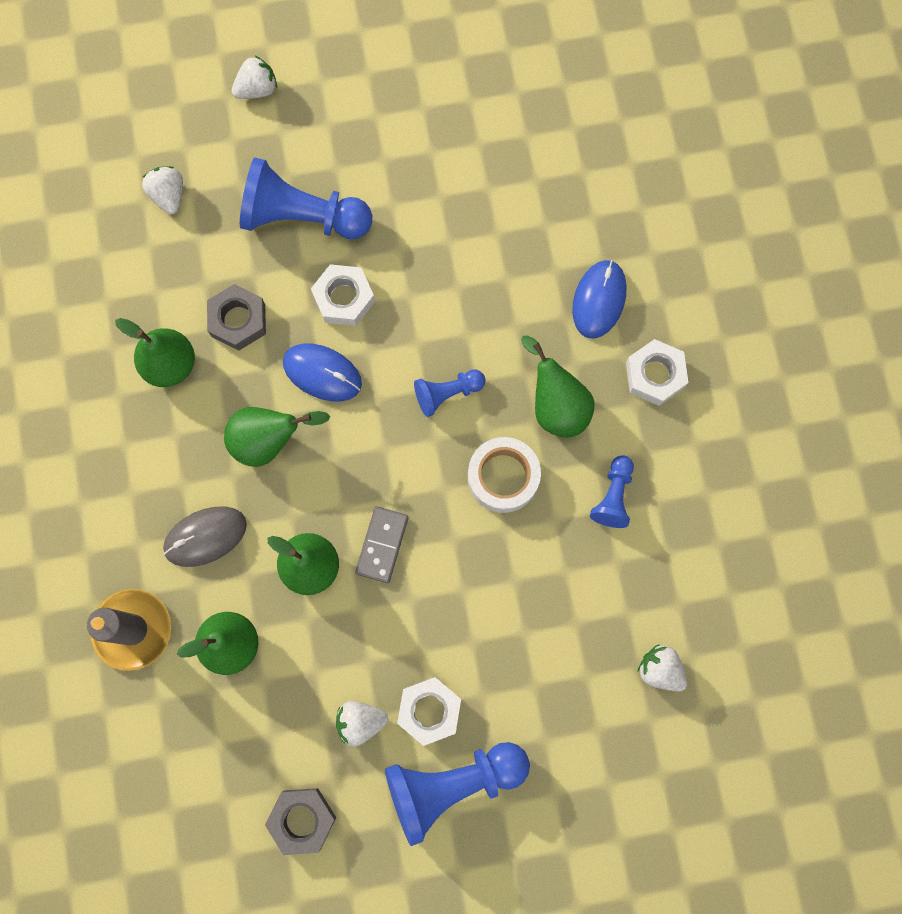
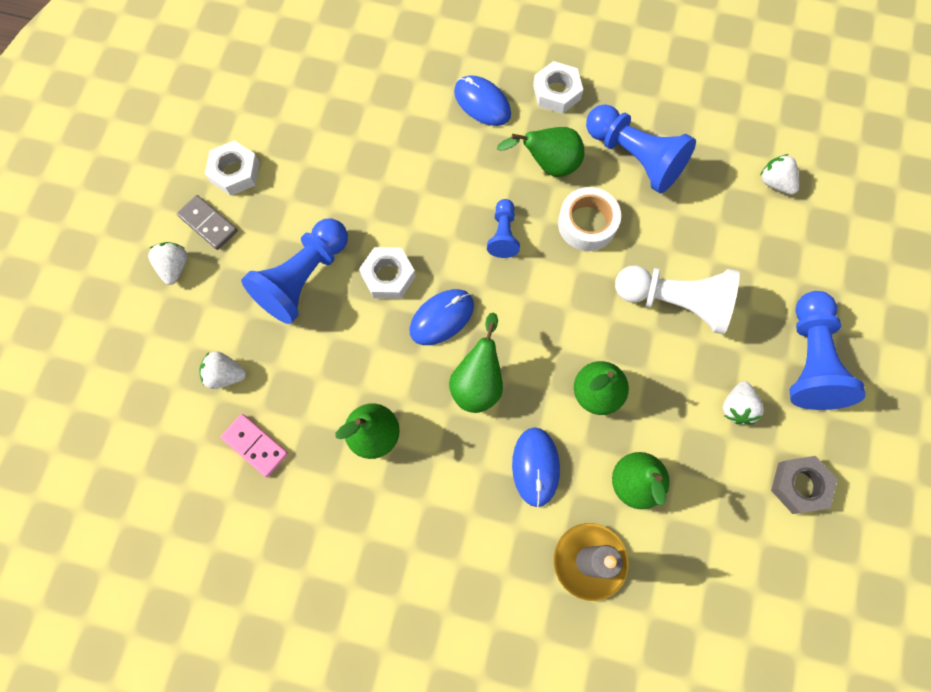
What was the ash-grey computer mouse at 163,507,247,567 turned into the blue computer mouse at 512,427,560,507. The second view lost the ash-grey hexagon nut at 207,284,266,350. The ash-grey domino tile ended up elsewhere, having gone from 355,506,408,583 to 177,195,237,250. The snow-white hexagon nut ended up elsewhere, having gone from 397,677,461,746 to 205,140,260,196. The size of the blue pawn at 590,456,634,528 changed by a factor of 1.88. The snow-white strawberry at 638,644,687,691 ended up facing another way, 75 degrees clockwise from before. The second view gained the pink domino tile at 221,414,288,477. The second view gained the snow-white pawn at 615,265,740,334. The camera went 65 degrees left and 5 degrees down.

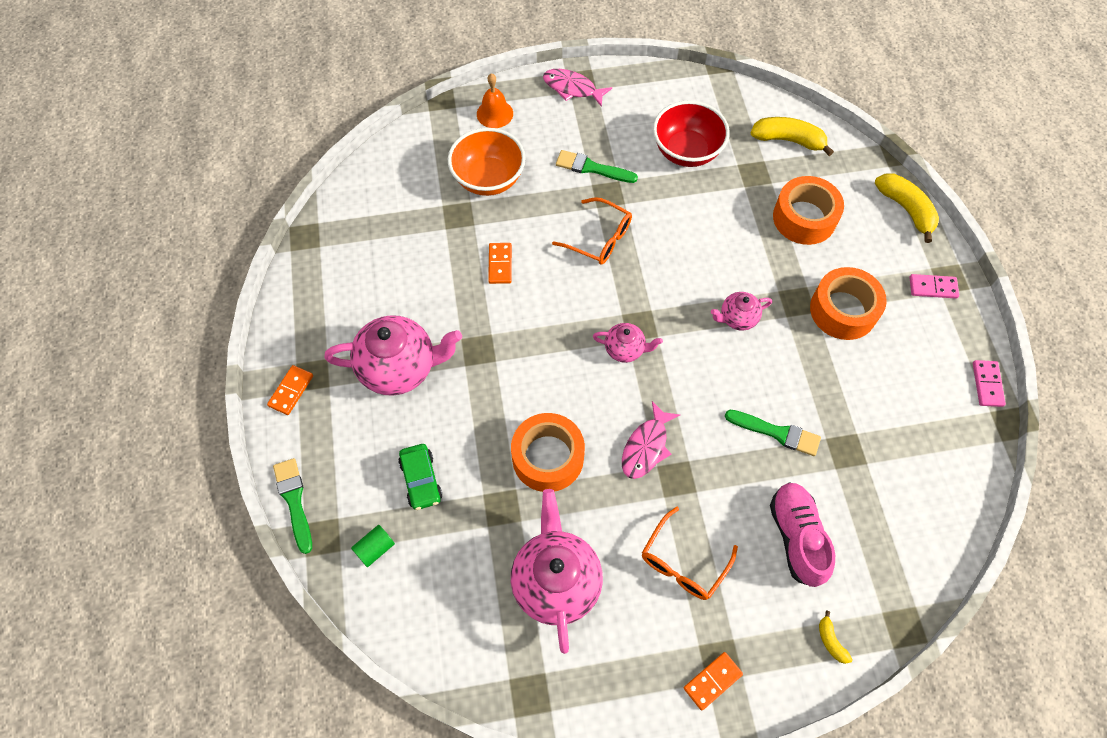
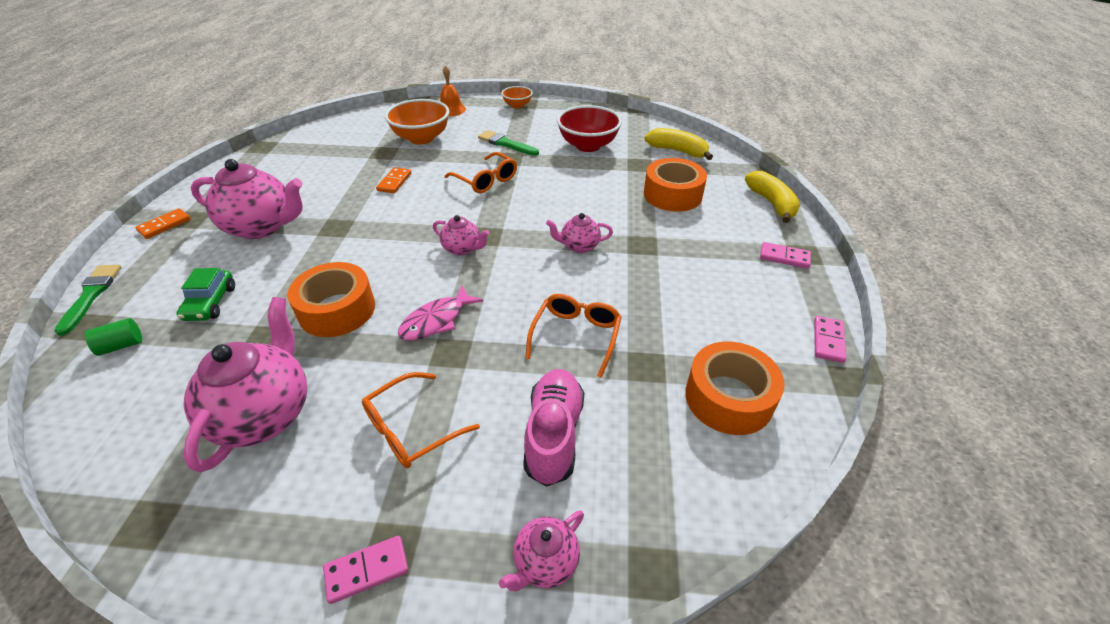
Where the pink fish stood at 543,69,612,107, the bright orange bowl came to stand at 501,86,533,109. What was the bright orange domino tile at 684,652,743,711 turned into the pink domino tile at 323,536,408,604. Where the emerald paint brush stood at 725,410,821,456, the bright orange eyeglasses came to stand at 525,294,622,378. The bright orange roll of tape ended up elsewhere, having gone from 810,267,887,340 to 685,341,785,435. Where the bright yellow toy banana stood at 819,611,853,664, the pink china teapot came to stand at 499,510,584,592. The camera went 15 degrees right and 20 degrees down.

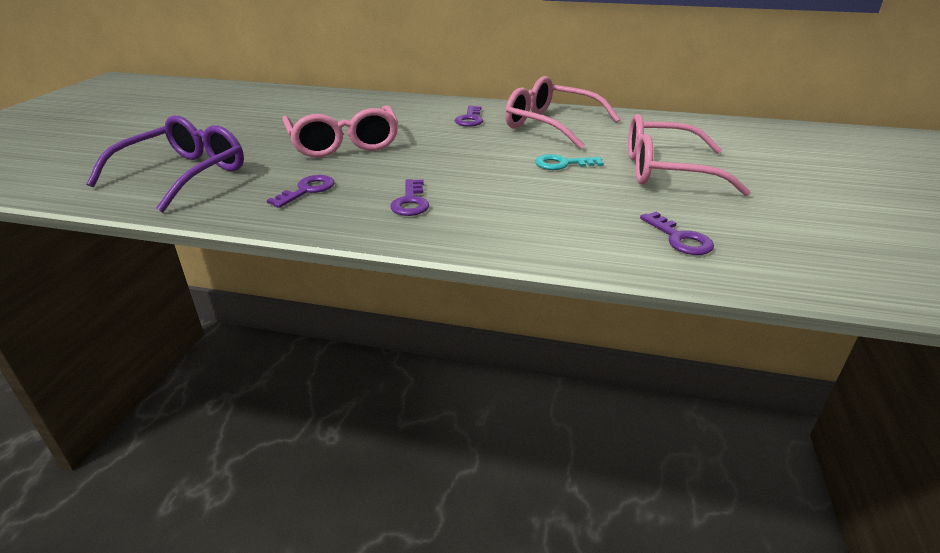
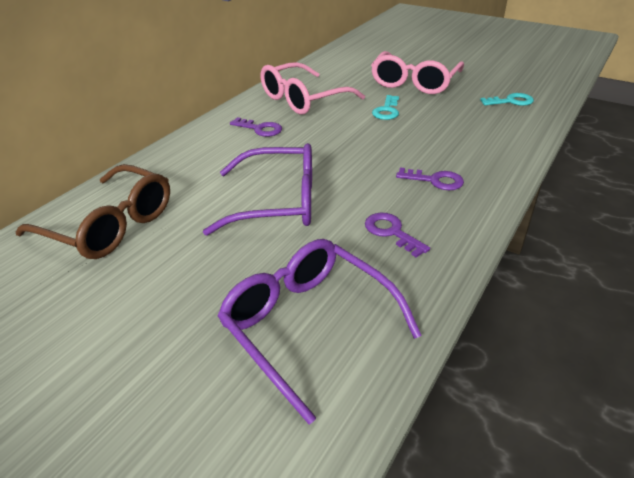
What was the pink eyeglasses at 282,105,398,157 turned into the royal purple eyeglasses at 203,143,312,236. What was the royal purple door key at 640,212,714,255 turned into the aqua door key at 480,93,534,106. The second view gained the russet eyeglasses at 15,164,170,259. The camera went 70 degrees left and 5 degrees up.

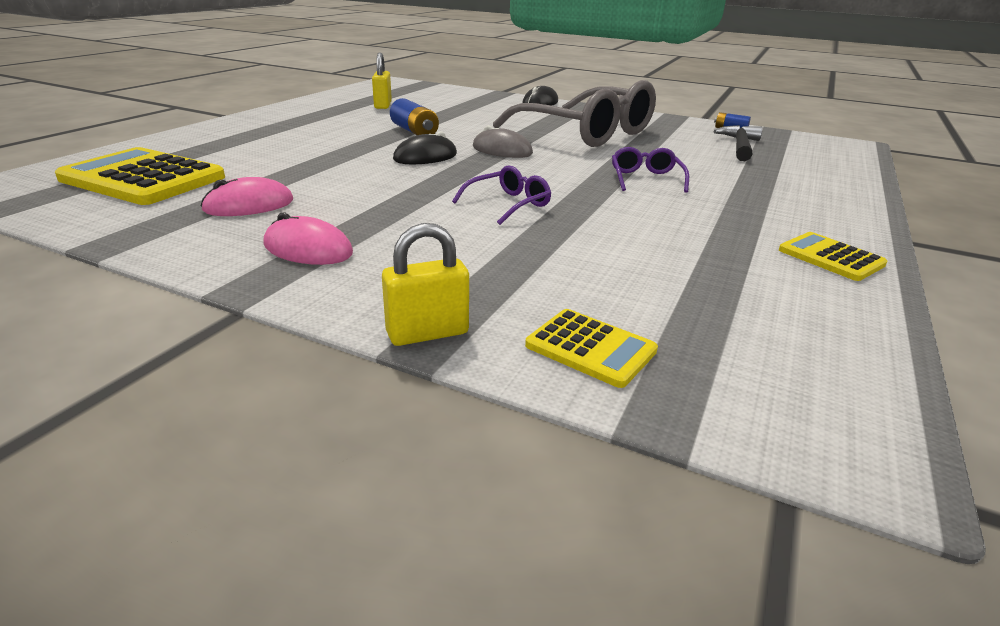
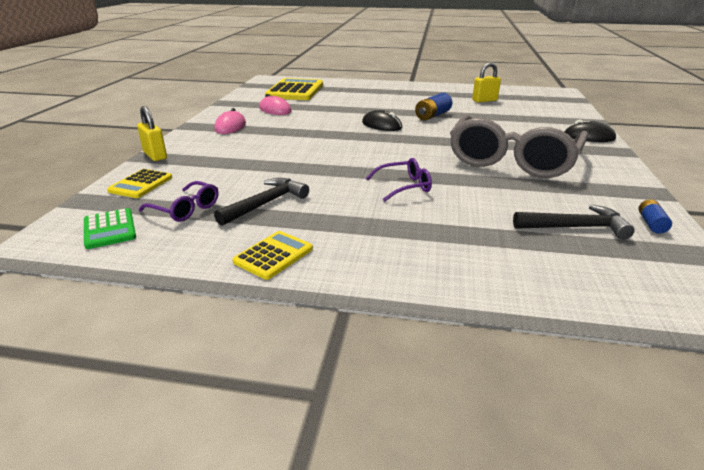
The royal purple eyeglasses ended up elsewhere, having gone from 452,165,551,225 to 139,181,218,222. The second view lost the ash-grey computer mouse at 473,125,533,158. The second view gained the emerald calculator at 84,208,136,249. The second view gained the ebony hammer at 214,178,309,226. The camera went 75 degrees right and 0 degrees up.

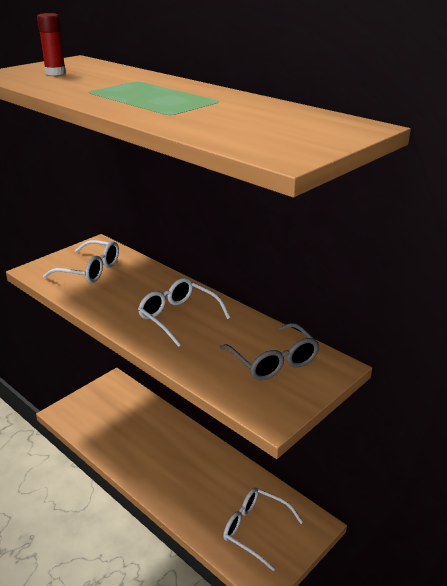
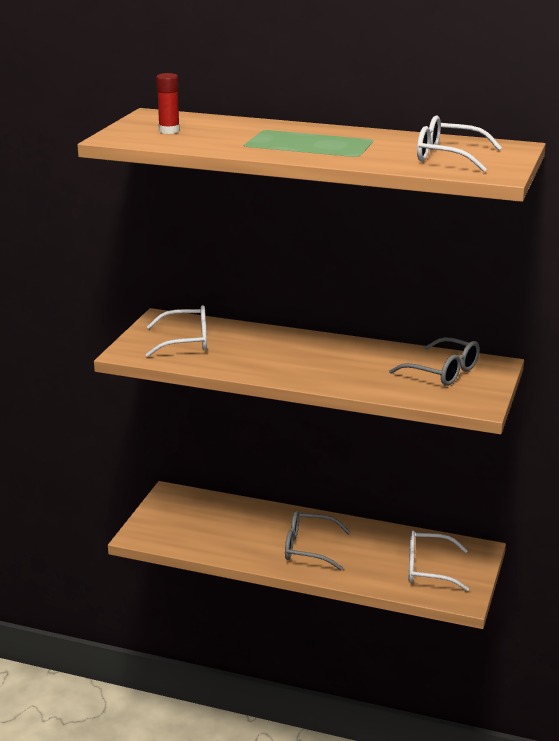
The snow-white eyeglasses ended up elsewhere, having gone from 138,278,230,347 to 417,116,502,172. The second view gained the ash-grey eyeglasses at 285,511,351,570. The camera went 25 degrees left and 5 degrees down.

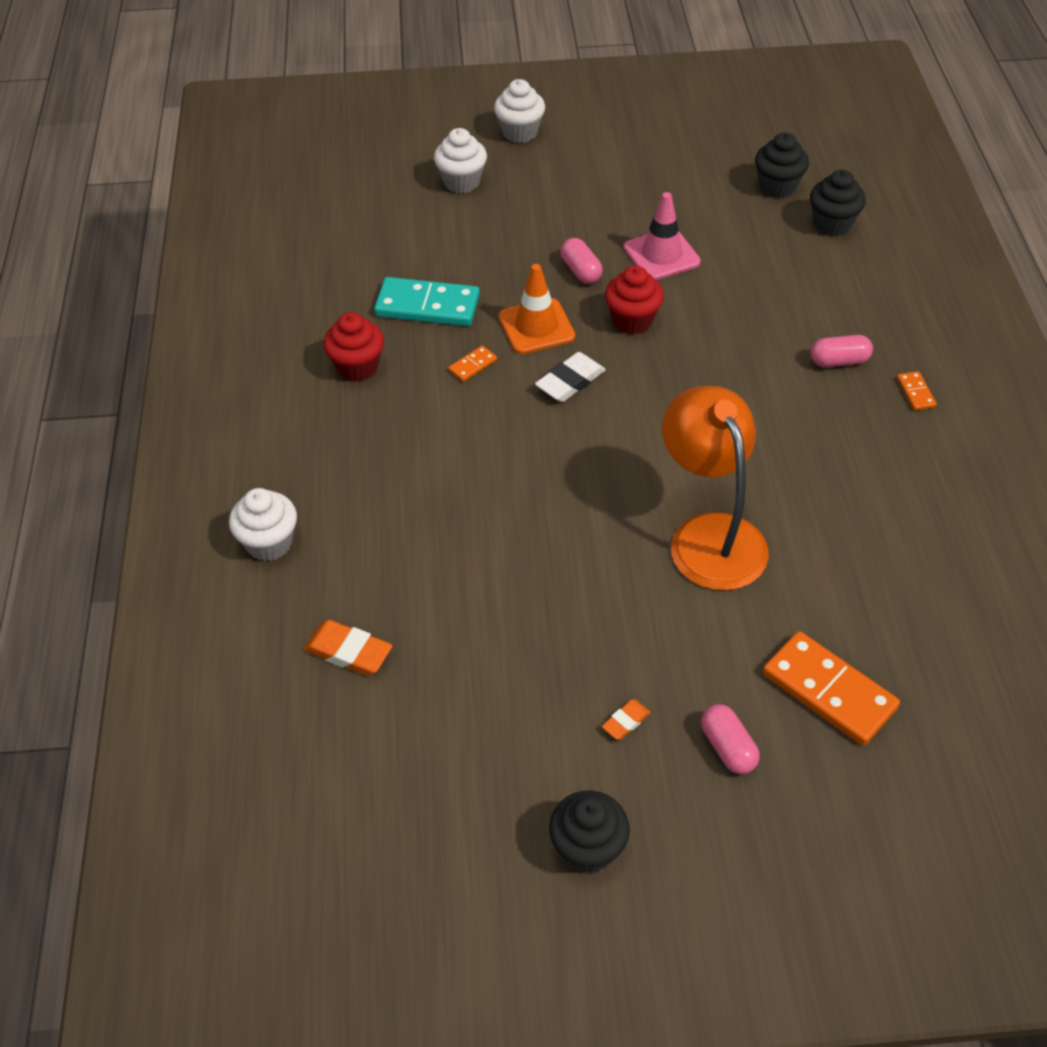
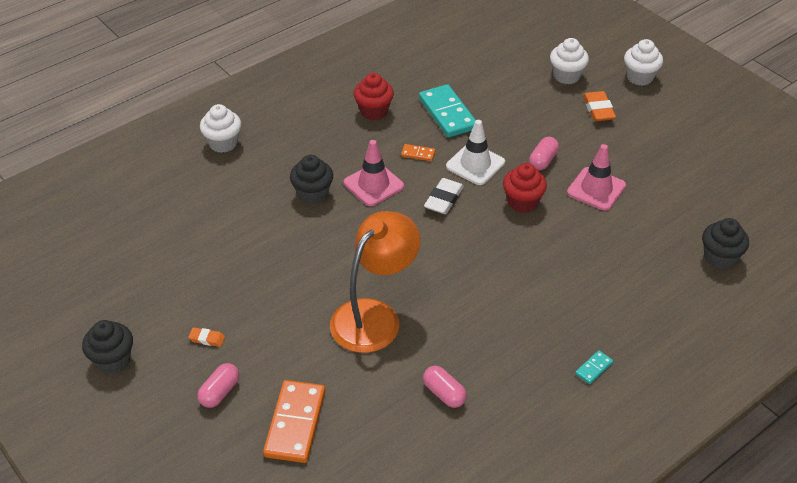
The bright orange pencil eraser ended up elsewhere, having gone from 304,620,392,676 to 583,91,616,121. What was the bright orange safety cone at 499,264,575,354 turned into the snow-white safety cone at 446,120,505,185. The snow-white pencil eraser at 535,352,606,402 ended up facing another way, 75 degrees counterclockwise from before. The ebony cupcake ended up elsewhere, having gone from 755,133,809,198 to 290,155,333,204. The pink capsule ended up elsewhere, having gone from 810,335,873,367 to 423,366,467,408. What was the bright orange domino tile at 897,371,937,411 turned into the aqua domino tile at 575,350,613,384. The second view gained the pink safety cone at 344,140,404,206. The camera went 55 degrees right and 5 degrees down.

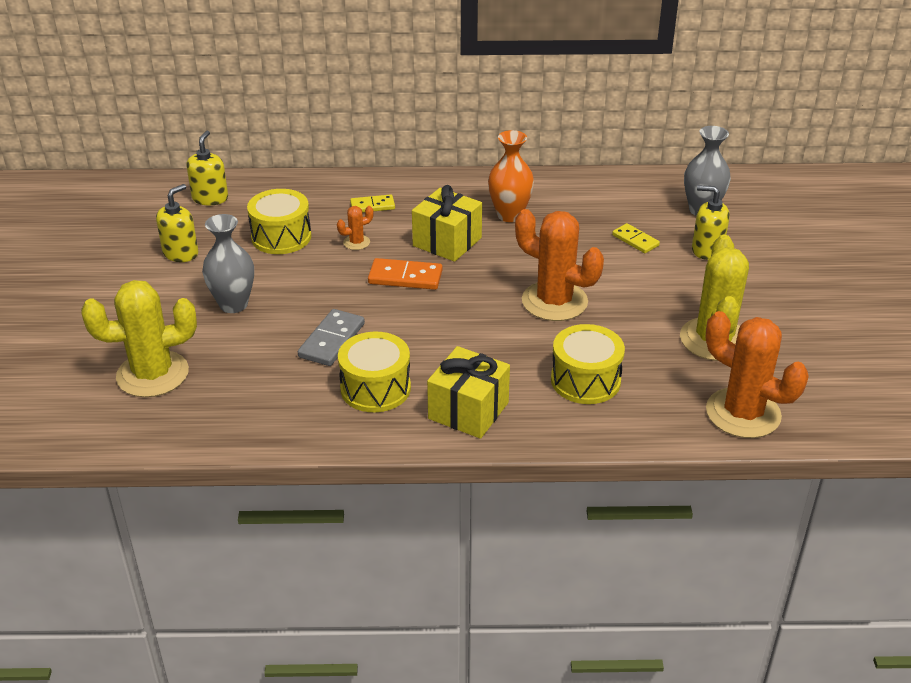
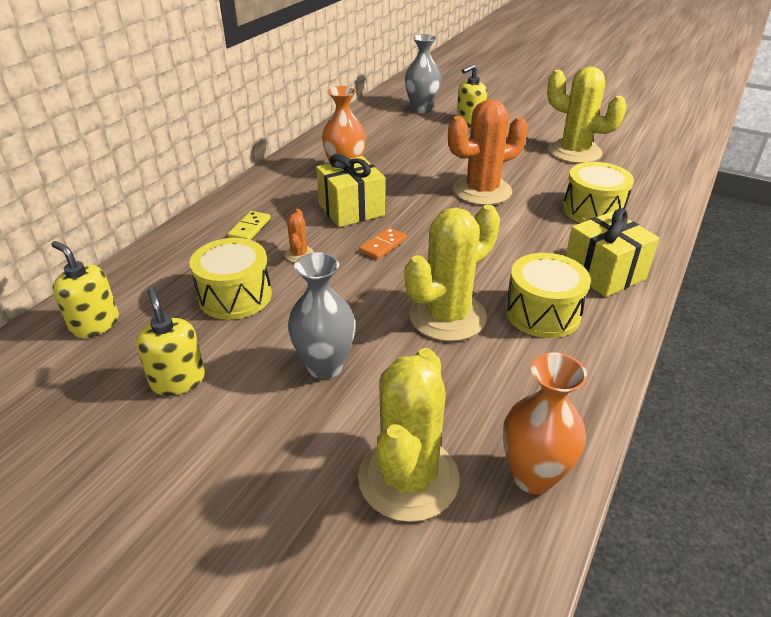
Where the ash-grey domino tile stood at 298,309,365,366, the bright yellow cactus came to stand at 405,204,500,341. The size of the bright orange domino tile at 368,258,443,290 changed by a factor of 0.66. The second view lost the bright yellow domino tile at 612,223,660,253. The second view lost the bright orange cactus at 706,311,809,438. The second view gained the bright orange vase at 503,352,587,494. The camera went 60 degrees left and 0 degrees up.

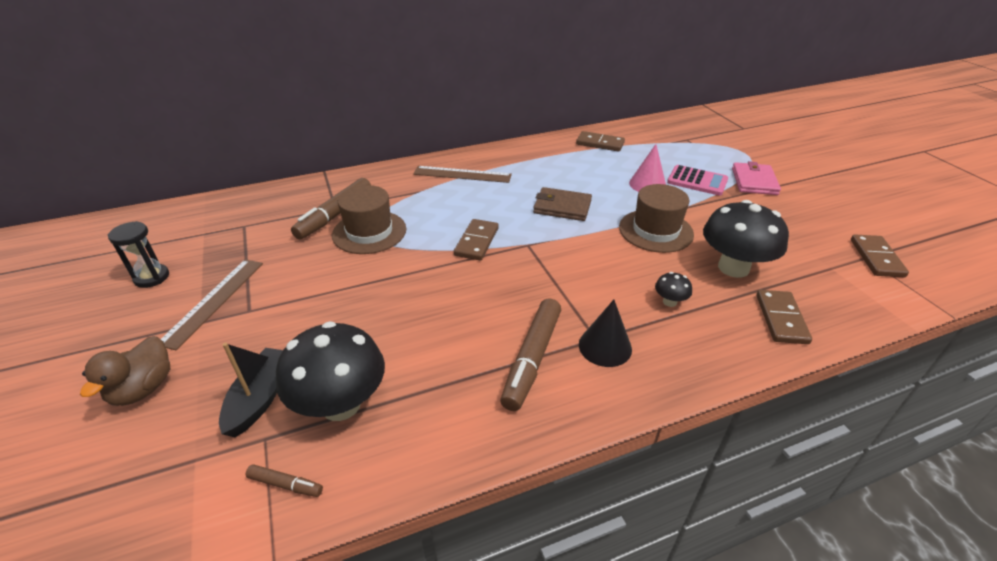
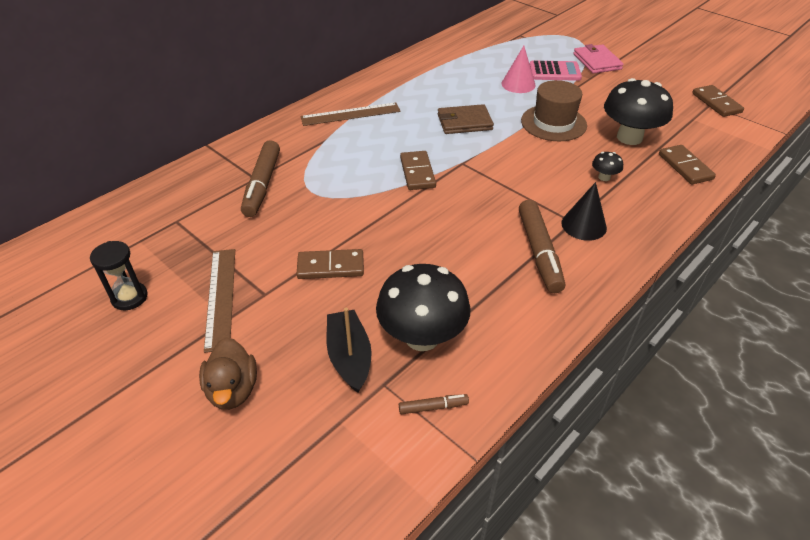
The second view lost the russet tall hat at 332,185,406,254. The russet domino tile ended up elsewhere, having gone from 576,131,625,152 to 297,249,364,279. The camera went 25 degrees left and 5 degrees up.

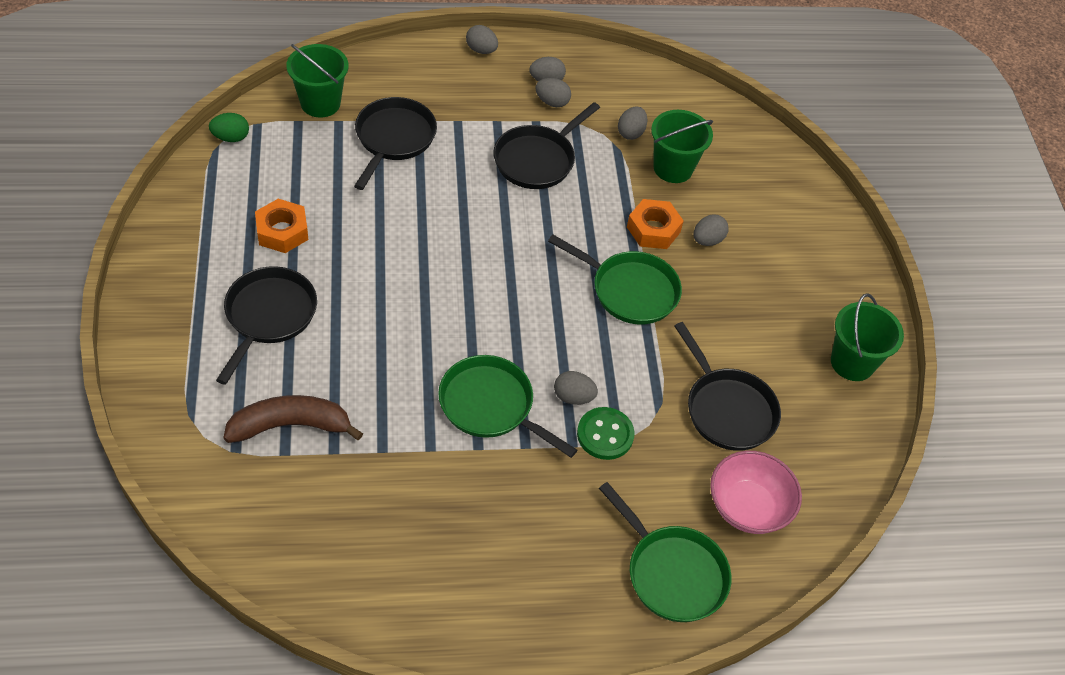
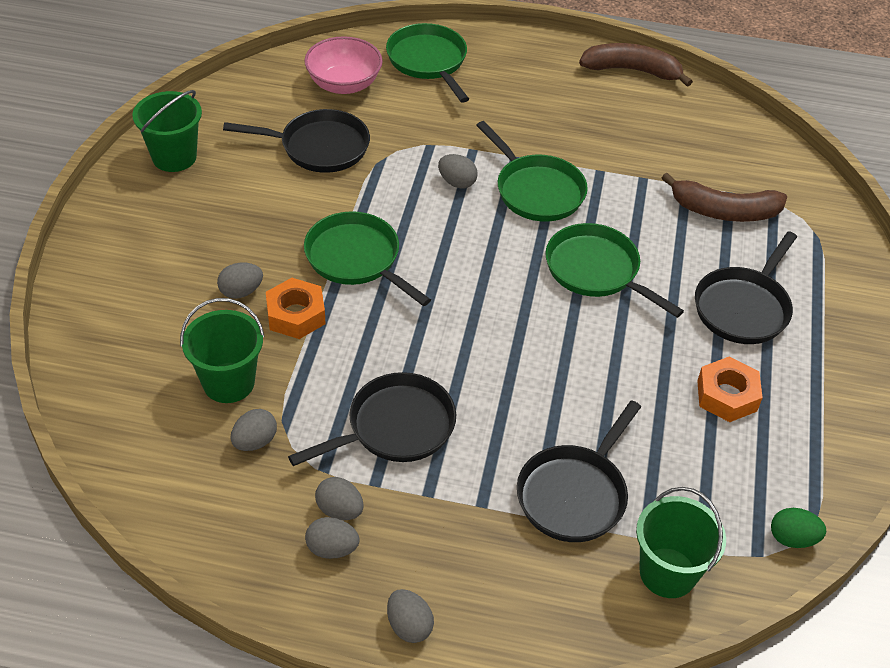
The second view lost the emerald button at 577,407,635,460. The ebony skillet at 674,322,781,451 ended up facing another way, 105 degrees clockwise from before. The second view gained the emerald skillet at 545,223,684,318. The second view gained the russet toy banana at 579,43,693,87. The camera went 160 degrees left and 5 degrees down.

